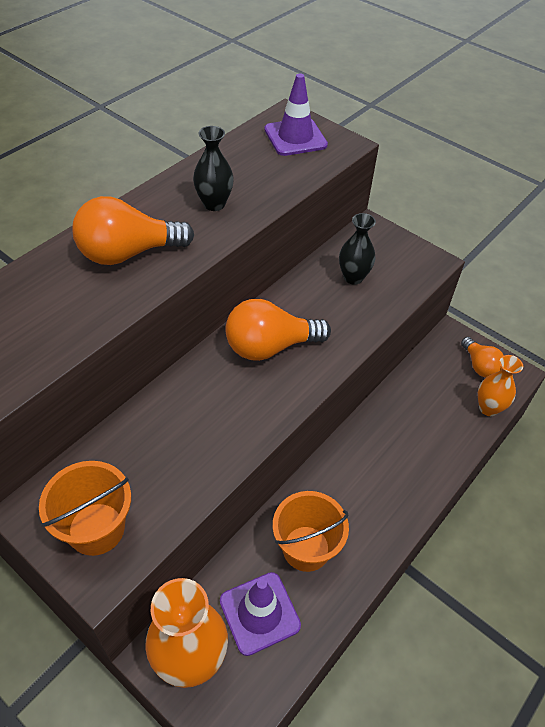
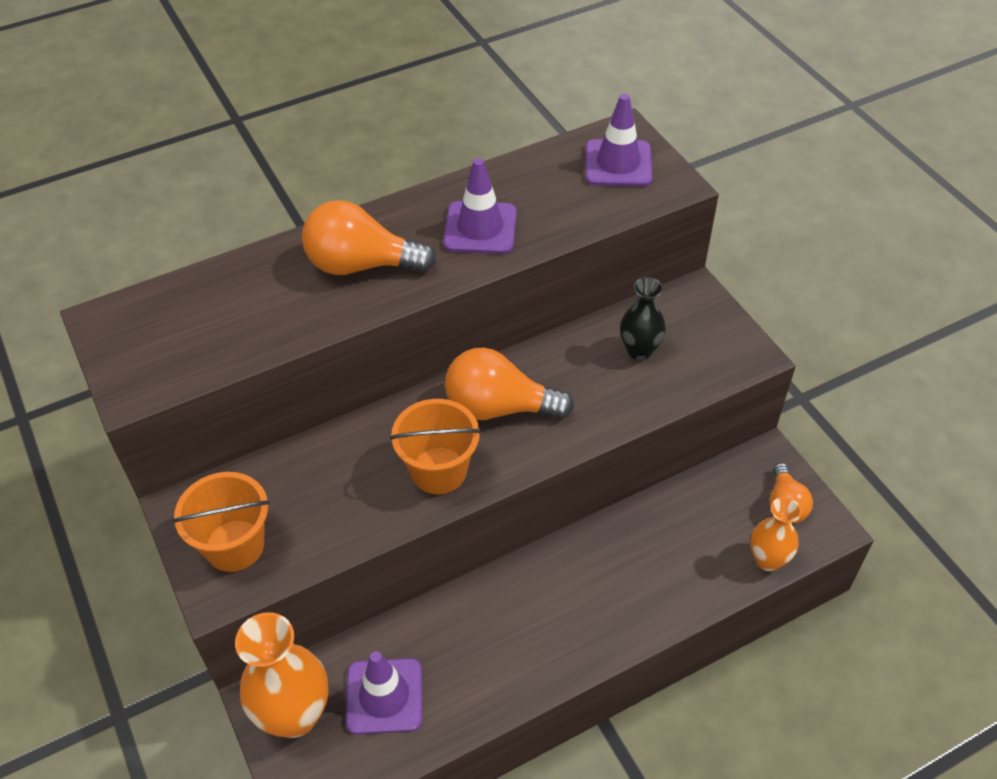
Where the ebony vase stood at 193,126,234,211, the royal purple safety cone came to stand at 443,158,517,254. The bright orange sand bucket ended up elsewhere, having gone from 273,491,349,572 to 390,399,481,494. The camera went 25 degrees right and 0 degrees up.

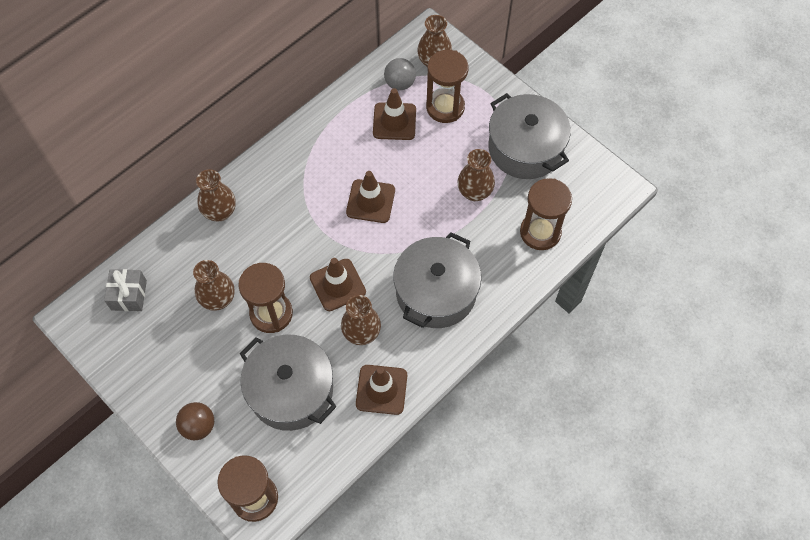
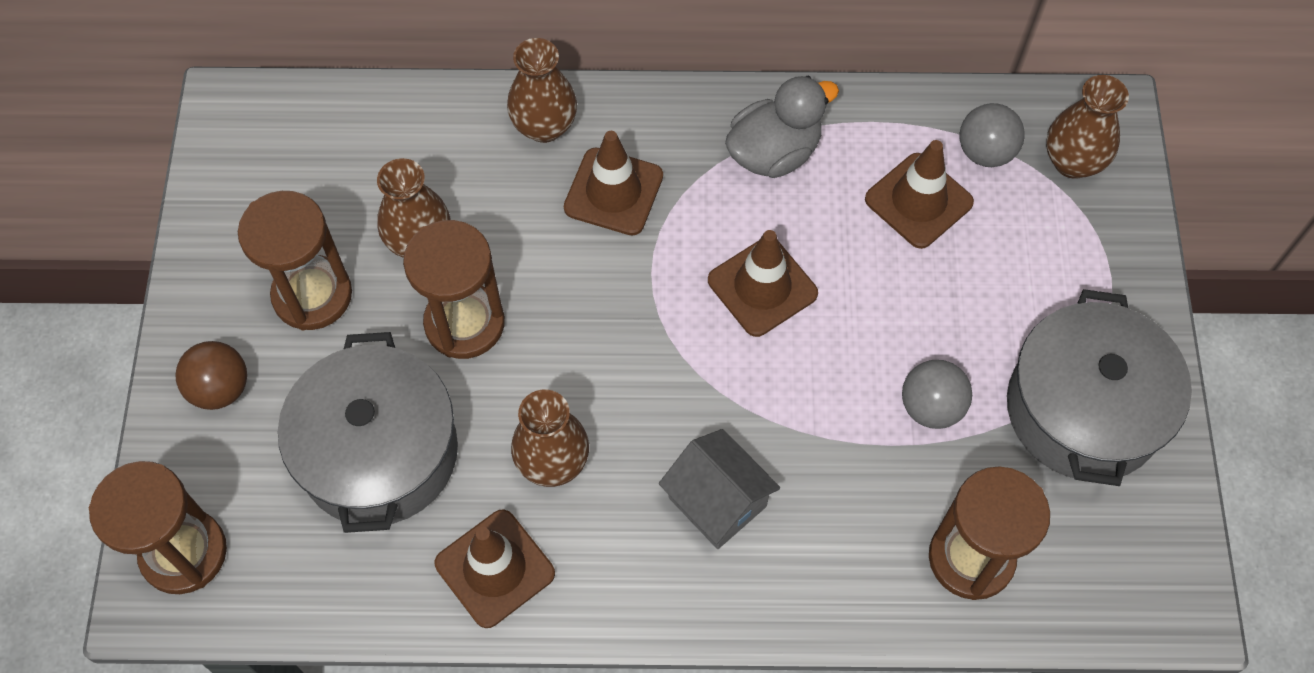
The second view lost the ash-grey gift at 104,269,147,311. The russet safety cone ended up elsewhere, having gone from 310,258,366,311 to 564,131,663,236. Where the ash-grey pot stood at 393,232,481,328, the ash-grey toy house came to stand at 659,429,780,549. The russet sand timer ended up elsewhere, having gone from 426,50,469,123 to 238,191,352,330. Where the russet vase stood at 457,149,495,201, the ash-grey play ball came to stand at 902,360,972,429. The second view gained the ash-grey toy duck at 725,76,839,178. The camera went 45 degrees right and 0 degrees up.

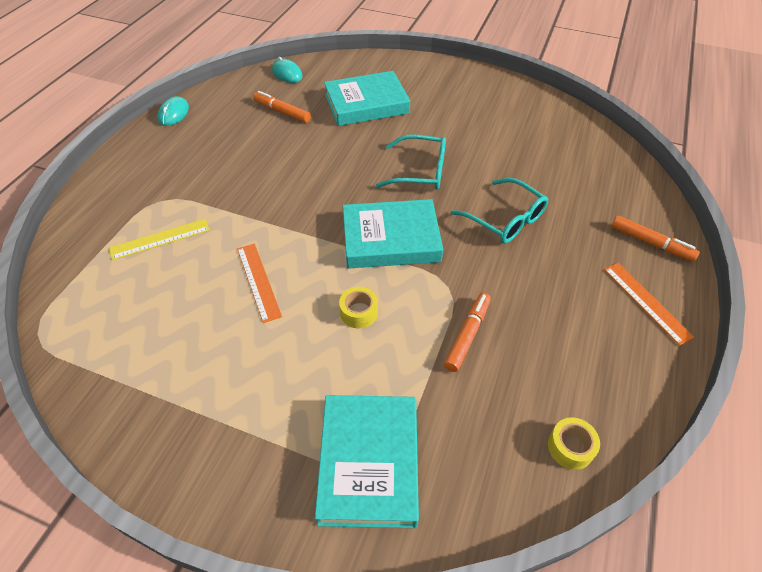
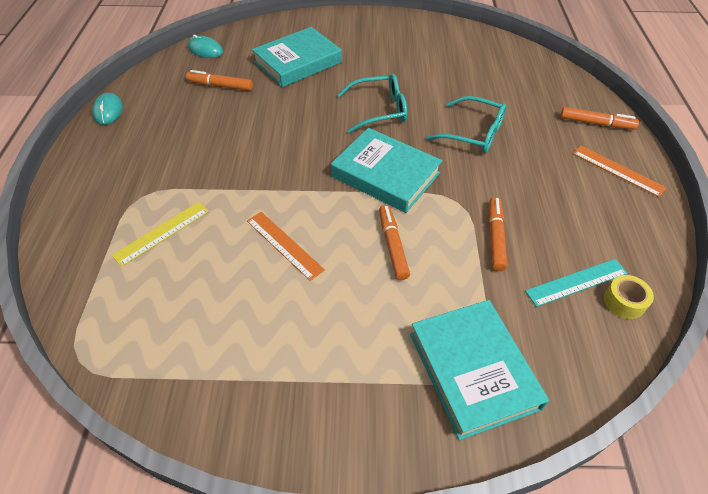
Where the bright yellow roll of tape stood at 339,287,378,328, the bright orange marker came to stand at 379,205,410,280. The aqua book at 343,199,443,269 ended up facing another way, 60 degrees clockwise from before. The second view gained the aqua straightedge at 525,259,628,307. The camera went 20 degrees left and 0 degrees up.

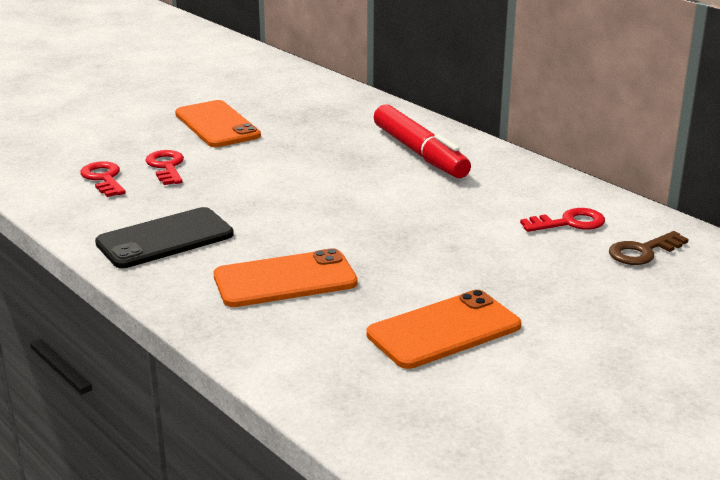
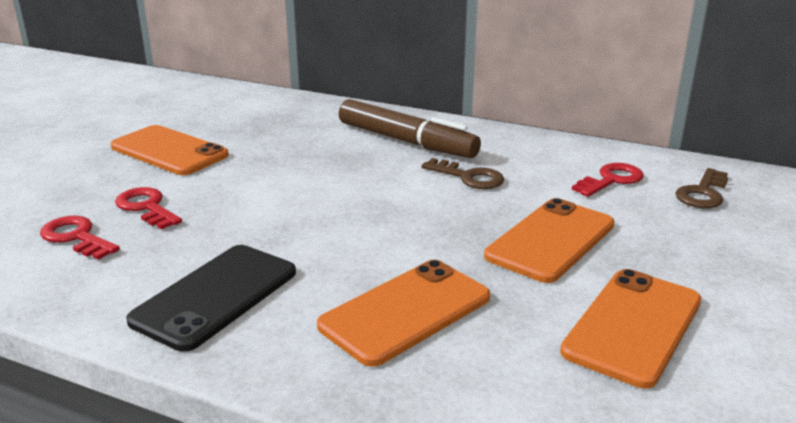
What was the scarlet marker at 374,105,471,178 turned into the russet marker at 339,99,481,158. The second view gained the russet door key at 421,158,504,189. The second view gained the bright orange phone at 484,198,615,283. The camera went 25 degrees left and 0 degrees up.

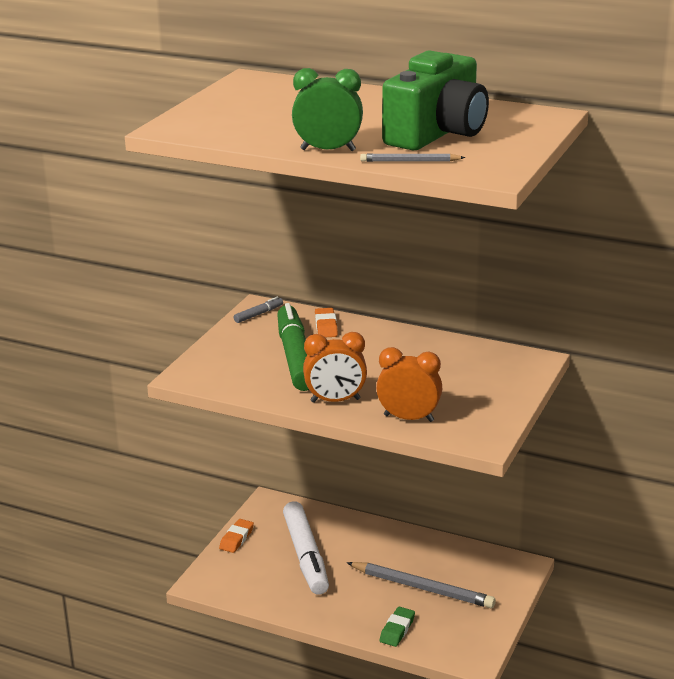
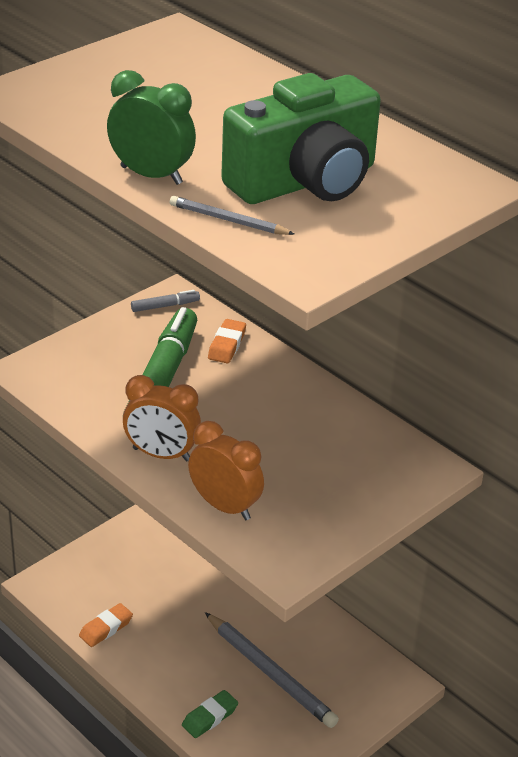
The bright orange pencil eraser ended up elsewhere, having gone from 219,519,254,553 to 79,603,133,647. The second view lost the snow-white marker at 283,501,329,595. The camera went 20 degrees right and 10 degrees up.

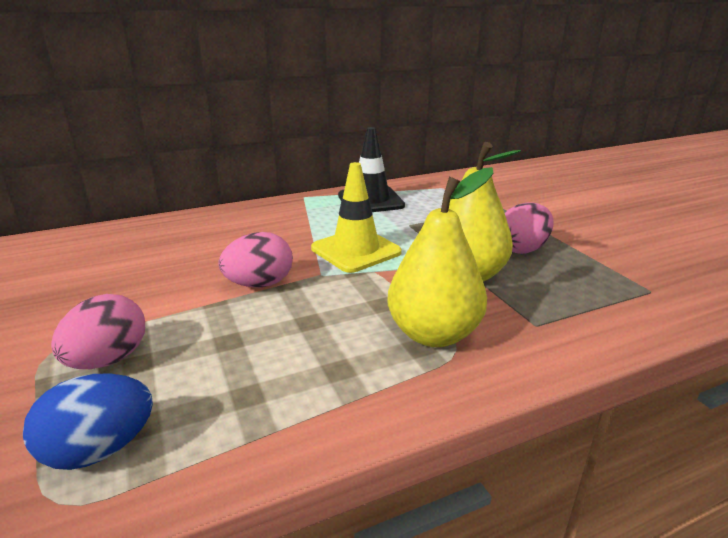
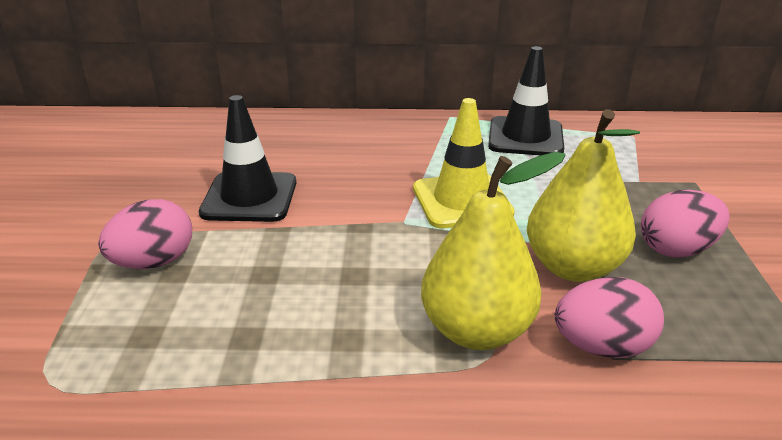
The second view lost the blue toy egg at 23,373,153,470. The pink toy egg ended up elsewhere, having gone from 219,232,293,287 to 555,277,664,358. The second view gained the ebony safety cone at 199,95,296,222. The camera went 25 degrees right and 5 degrees up.

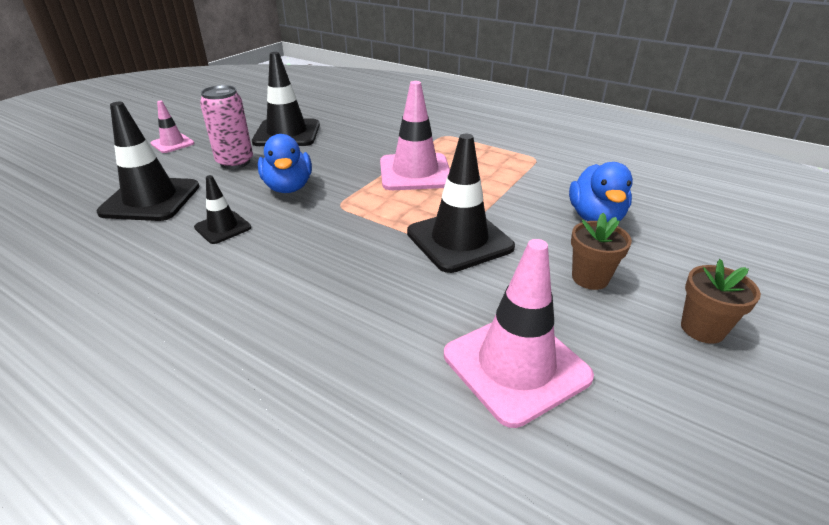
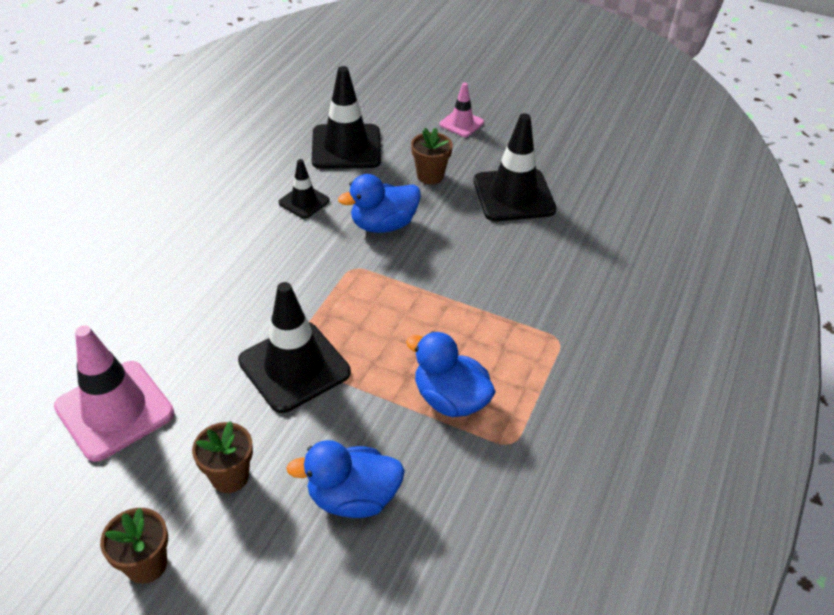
Where the pink soda can stood at 200,85,253,169, the russet plant pot came to stand at 411,128,453,184. The second view lost the pink safety cone at 380,81,450,190. The second view gained the blue toy duck at 406,331,496,417. The camera went 80 degrees right and 10 degrees up.

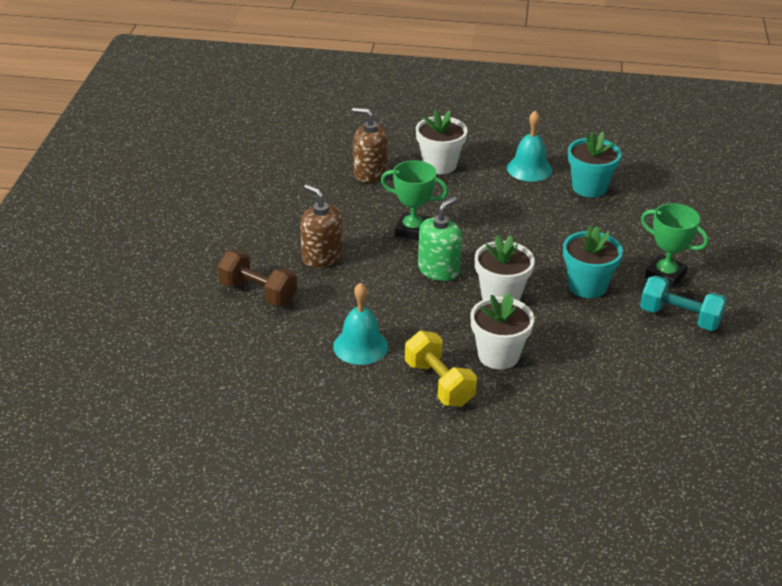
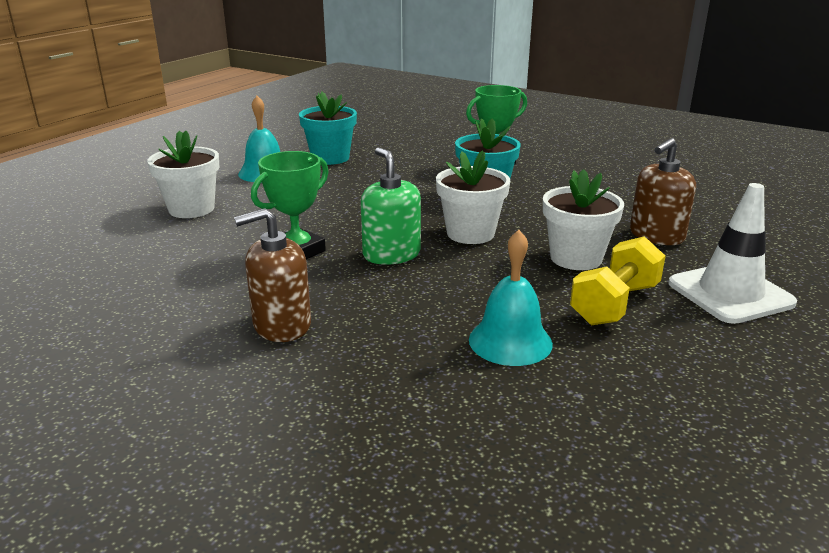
The second view lost the russet hand weight at 217,250,297,306. The russet pump bottle ended up elsewhere, having gone from 352,108,388,182 to 630,138,696,245. The bright yellow hand weight at 405,331,477,407 ended up facing another way, 45 degrees counterclockwise from before. The second view lost the aqua hand weight at 640,275,727,331. The second view gained the snow-white safety cone at 668,183,797,324. The camera went 65 degrees left and 10 degrees down.

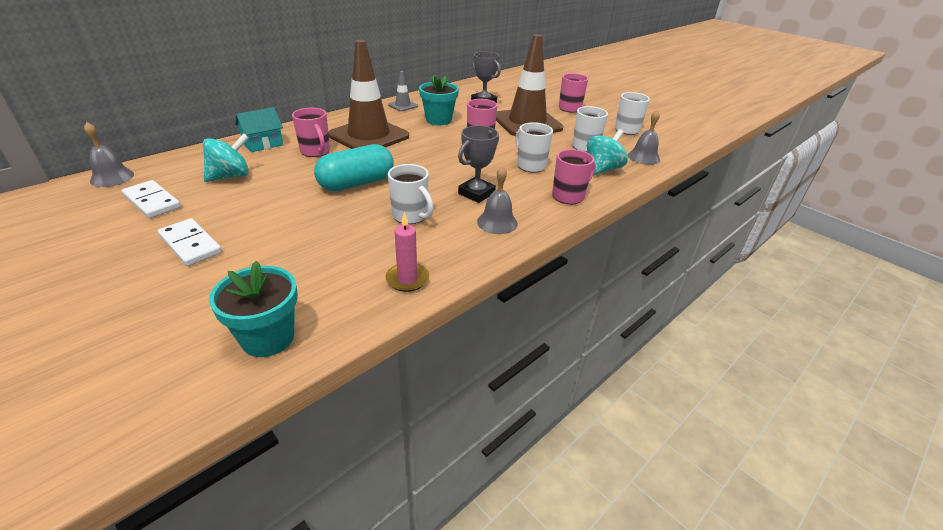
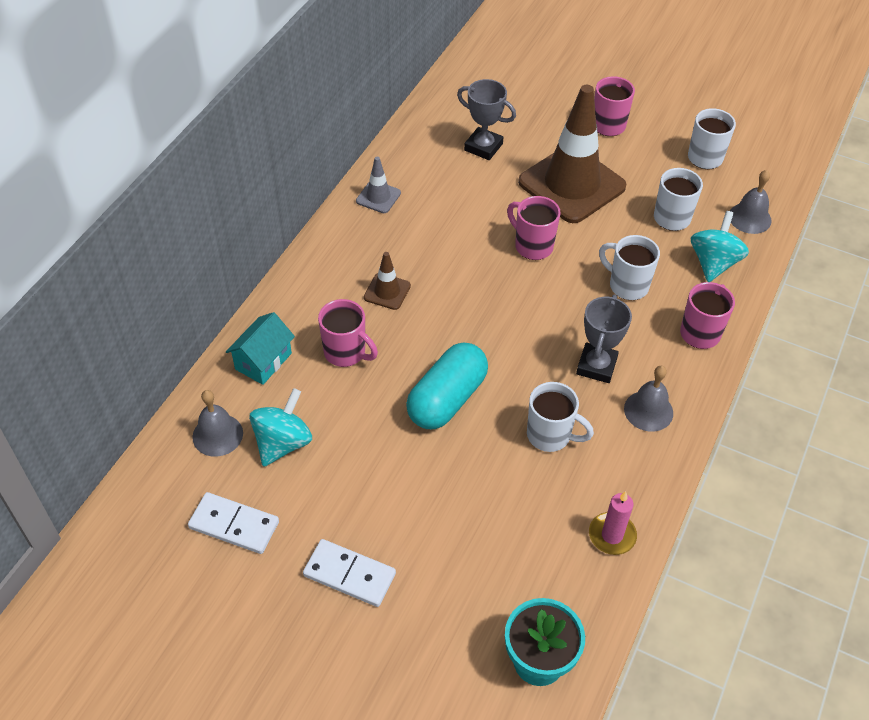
The ash-grey bell ended up elsewhere, having gone from 84,122,134,187 to 192,390,243,457. The size of the russet safety cone at 328,40,409,149 changed by a factor of 0.43. The second view lost the aqua plant pot at 419,75,459,125. The camera went 20 degrees left and 15 degrees up.

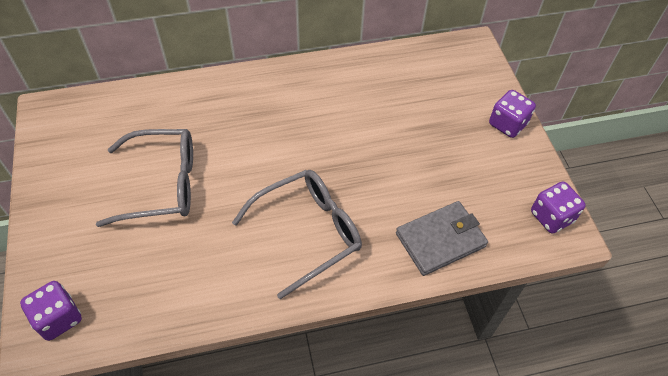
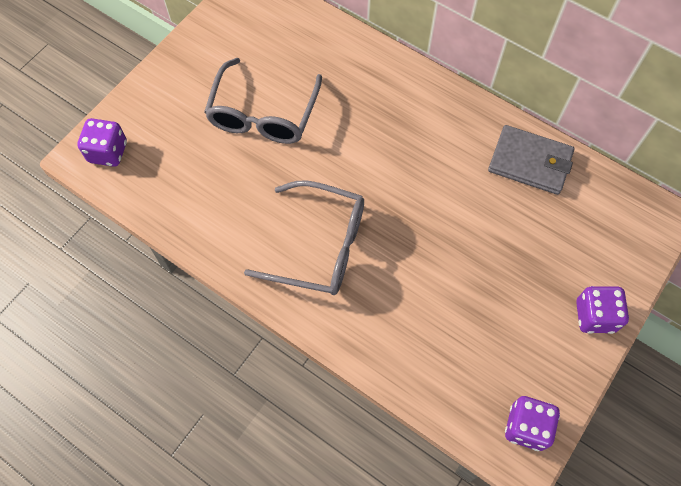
The ash-grey eyeglasses at 96,129,193,227 ended up facing another way, 60 degrees clockwise from before. The ash-grey card wallet ended up elsewhere, having gone from 396,201,488,276 to 488,125,574,195. The camera went 50 degrees right and 10 degrees up.

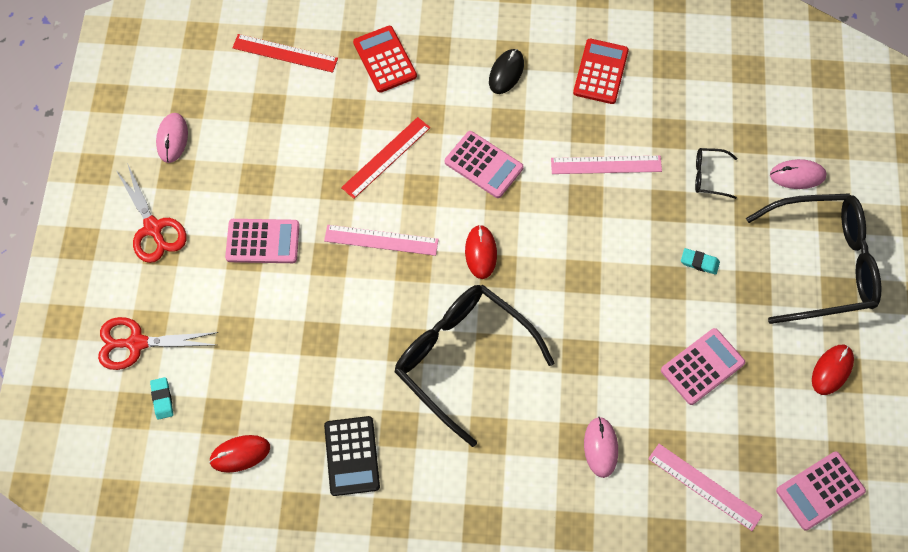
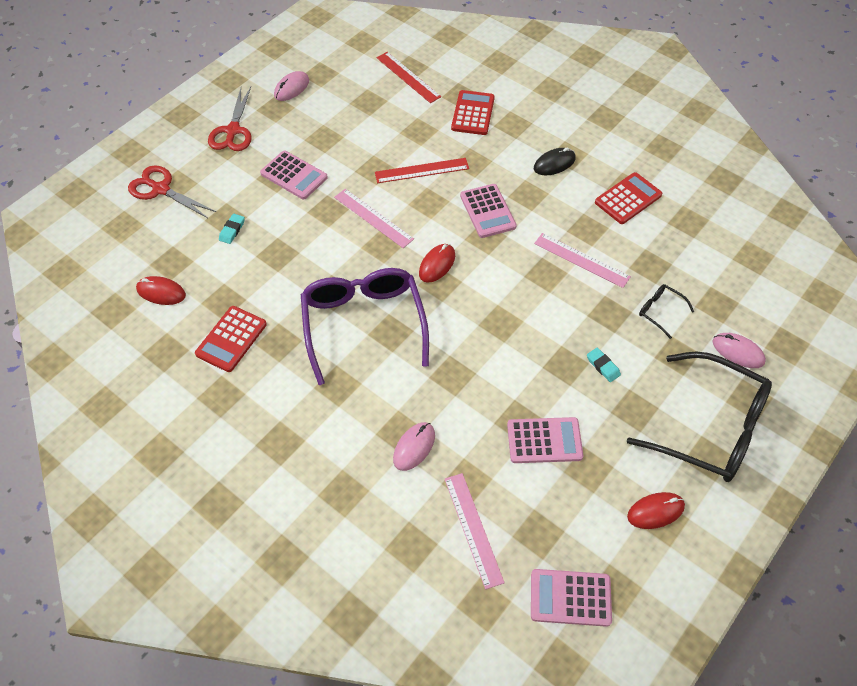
The aqua pencil eraser ended up elsewhere, having gone from 150,377,173,420 to 219,214,245,244. What was the ebony calculator at 324,416,380,496 turned into the scarlet calculator at 195,306,267,372. What was the ebony eyeglasses at 395,285,555,447 turned into the royal purple eyeglasses at 301,268,429,385. The camera went 35 degrees right and 10 degrees down.

